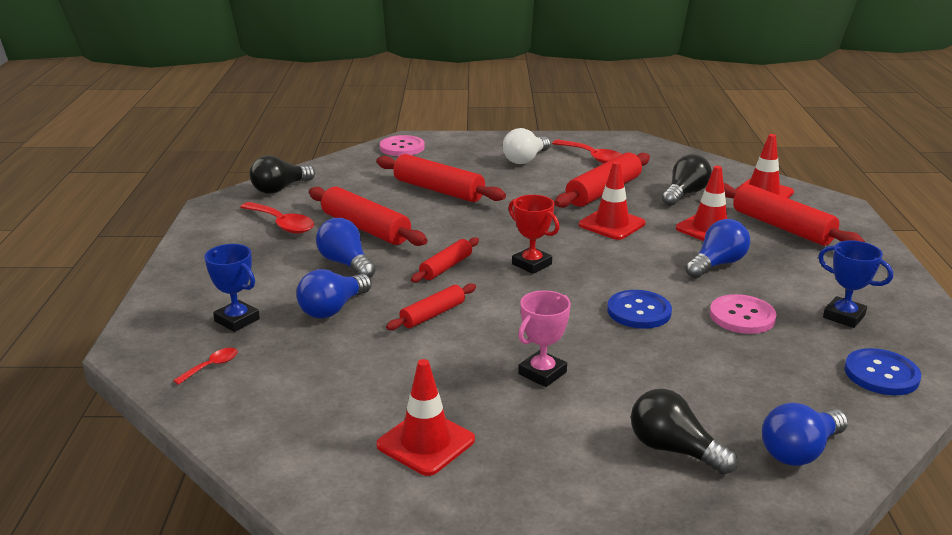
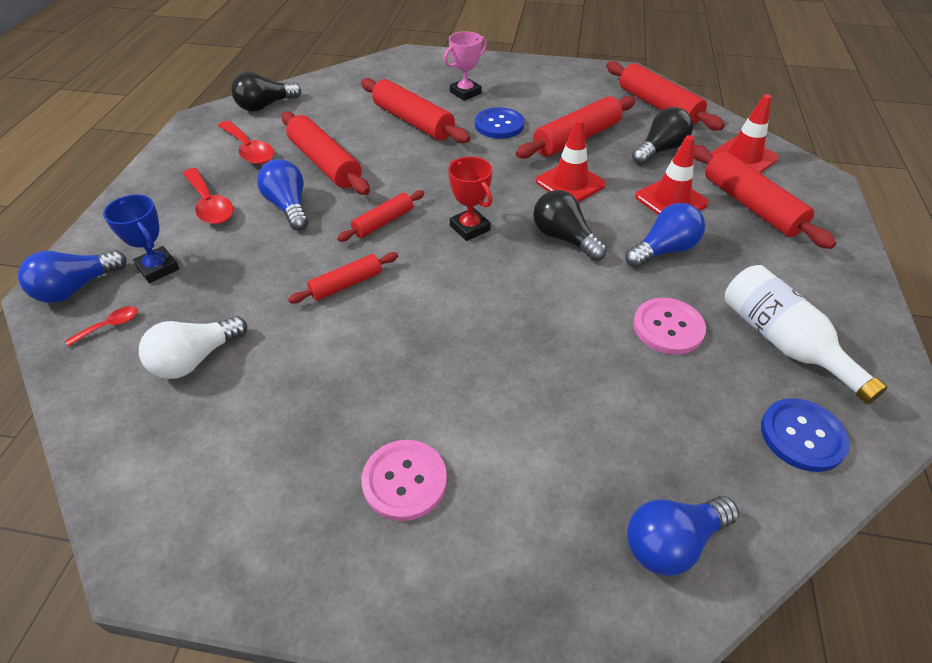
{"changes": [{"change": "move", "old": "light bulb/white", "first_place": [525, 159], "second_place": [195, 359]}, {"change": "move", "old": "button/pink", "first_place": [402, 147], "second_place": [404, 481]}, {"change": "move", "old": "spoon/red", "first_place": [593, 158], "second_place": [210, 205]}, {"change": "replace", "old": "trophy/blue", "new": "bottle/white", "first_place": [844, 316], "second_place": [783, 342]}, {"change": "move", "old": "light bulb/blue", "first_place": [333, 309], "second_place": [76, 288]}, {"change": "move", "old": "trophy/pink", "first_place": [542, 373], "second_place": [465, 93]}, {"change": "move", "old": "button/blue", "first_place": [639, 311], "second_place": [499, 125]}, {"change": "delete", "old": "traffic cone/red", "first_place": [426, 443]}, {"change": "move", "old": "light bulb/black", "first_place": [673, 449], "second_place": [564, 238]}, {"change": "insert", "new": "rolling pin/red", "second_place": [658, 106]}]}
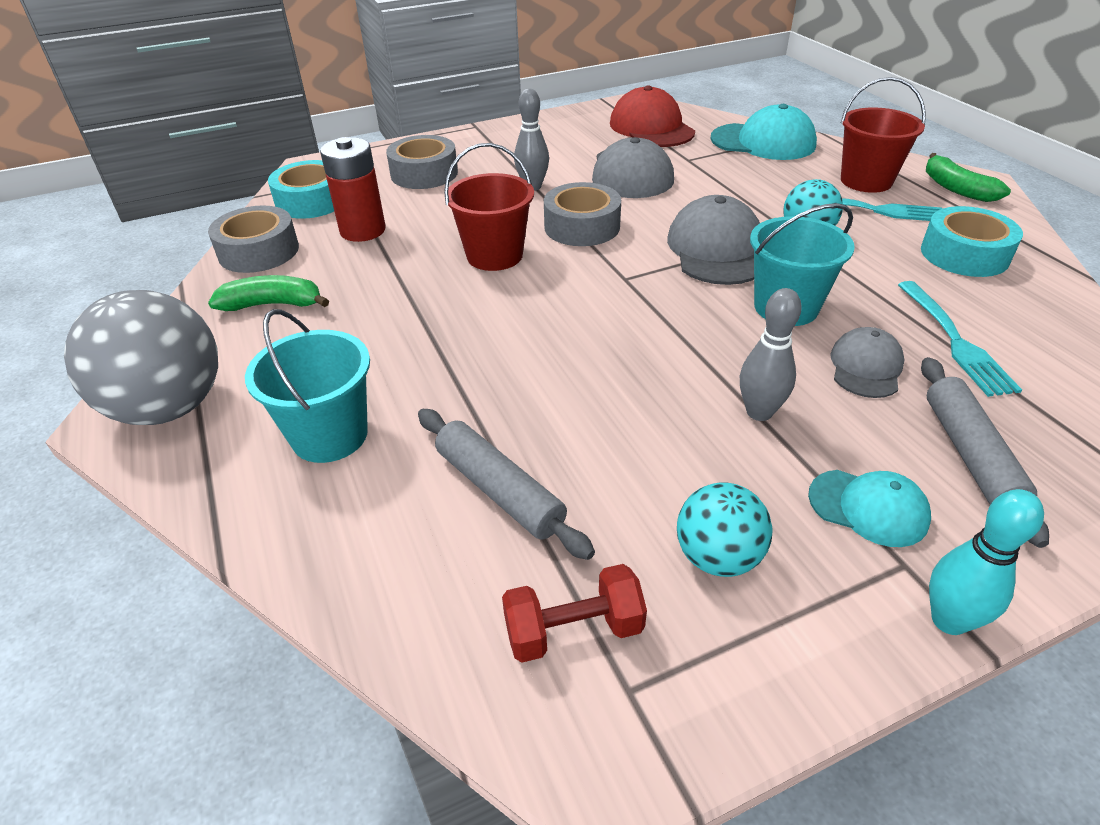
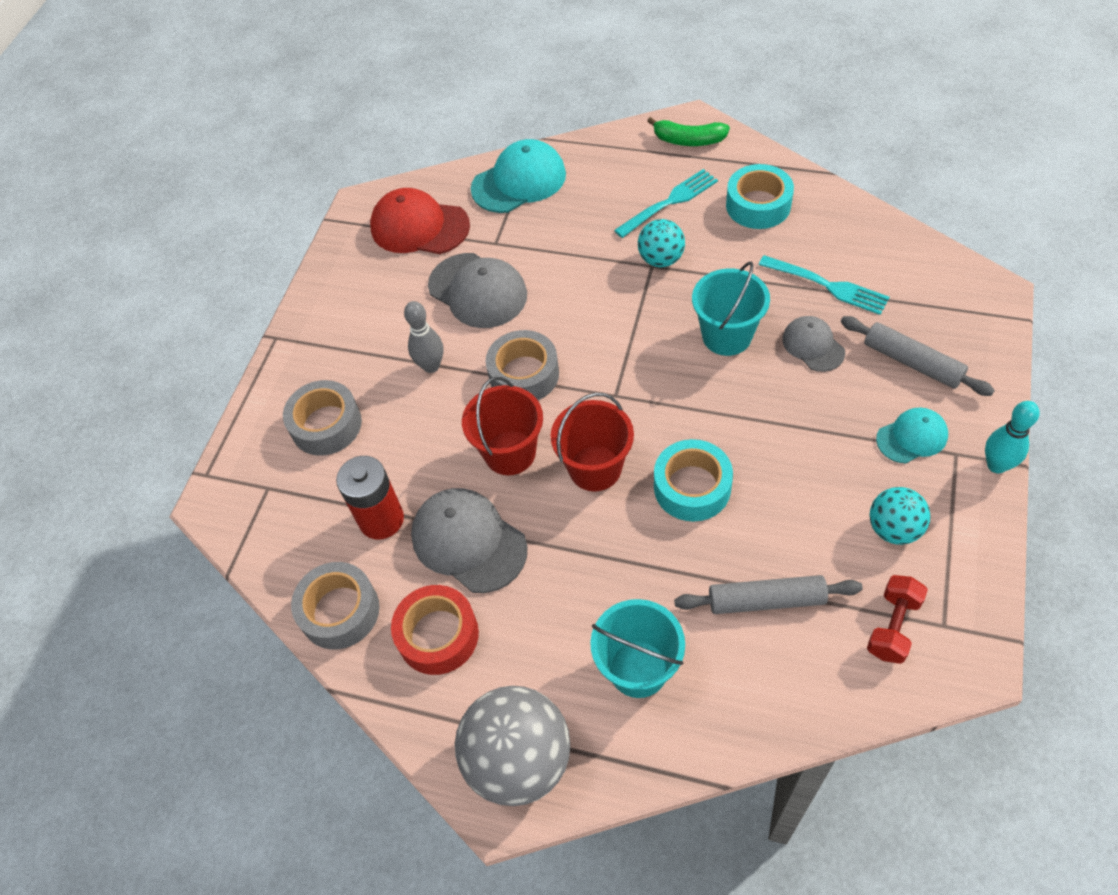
{"changes": [{"change": "move", "old": "bucket/red", "first_place": [866, 181], "second_place": [595, 468]}, {"change": "move", "old": "tape/turquoise", "first_place": [311, 201], "second_place": [692, 487]}, {"change": "move", "old": "cap/grey", "first_place": [716, 249], "second_place": [468, 541]}, {"change": "replace", "old": "banana/green", "new": "tape/red", "first_place": [273, 304], "second_place": [438, 635]}, {"change": "delete", "old": "bowling pin/grey", "first_place": [759, 412]}]}
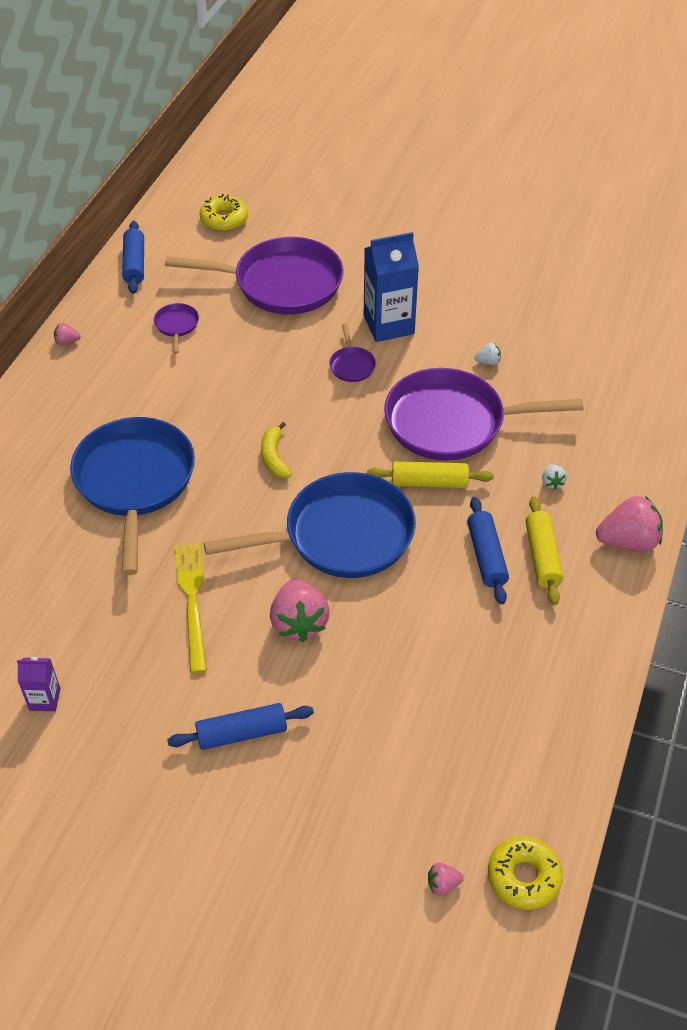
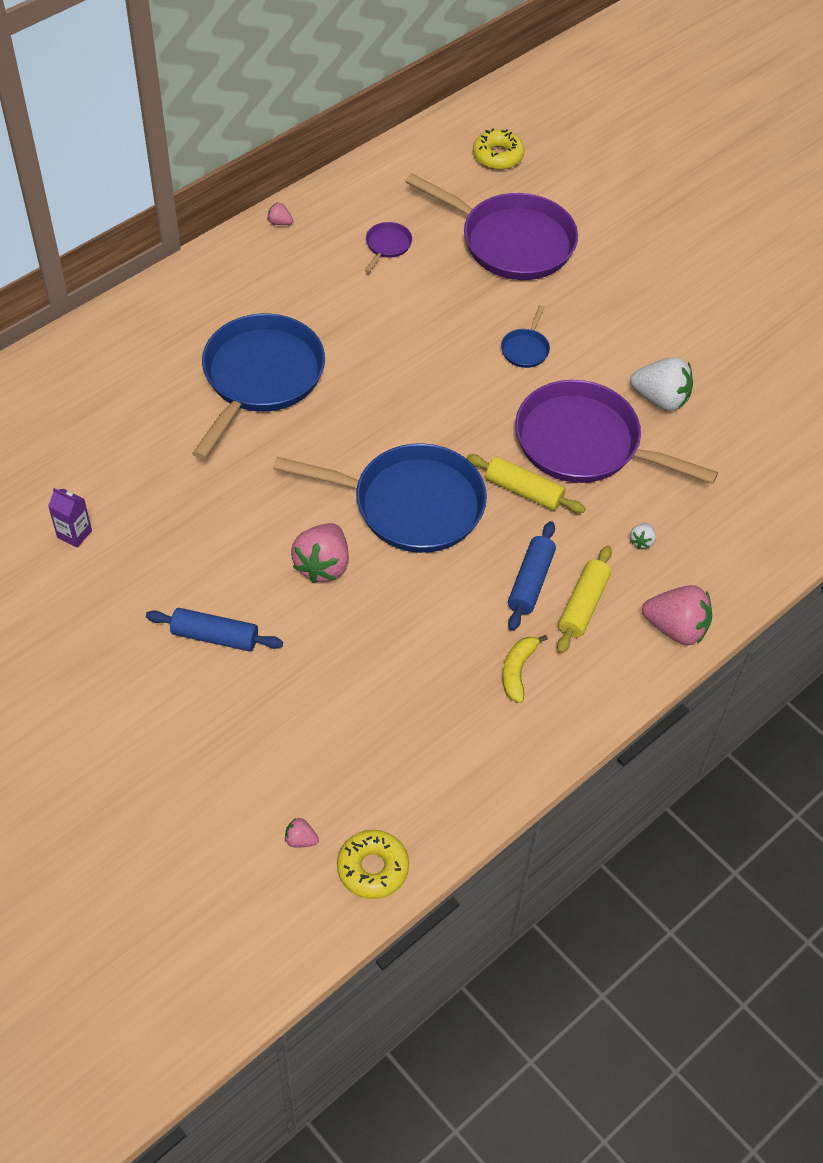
{"changes": [{"change": "delete", "old": "rolling pin/blue", "first_place": [135, 264]}, {"change": "delete", "old": "carton/blue", "first_place": [388, 325]}, {"change": "recolor", "old": "pan/purple", "new": "pan/blue", "first_place": [351, 365], "second_place": [525, 349]}, {"change": "resize", "old": "strawberry/white", "first_place": [488, 362], "second_place": [660, 399], "factor": 2.2}, {"change": "move", "old": "banana/yellow", "first_place": [274, 457], "second_place": [518, 671]}, {"change": "delete", "old": "fork/yellow", "first_place": [192, 601]}]}
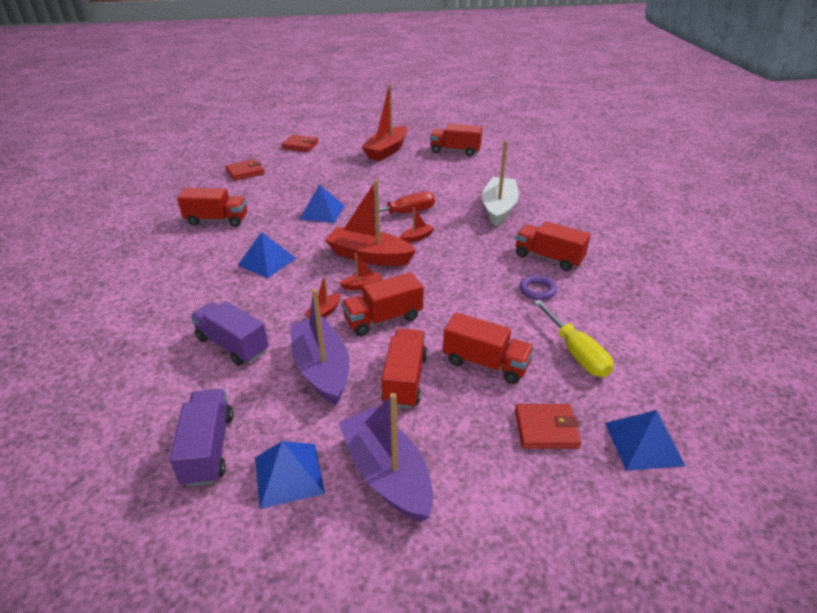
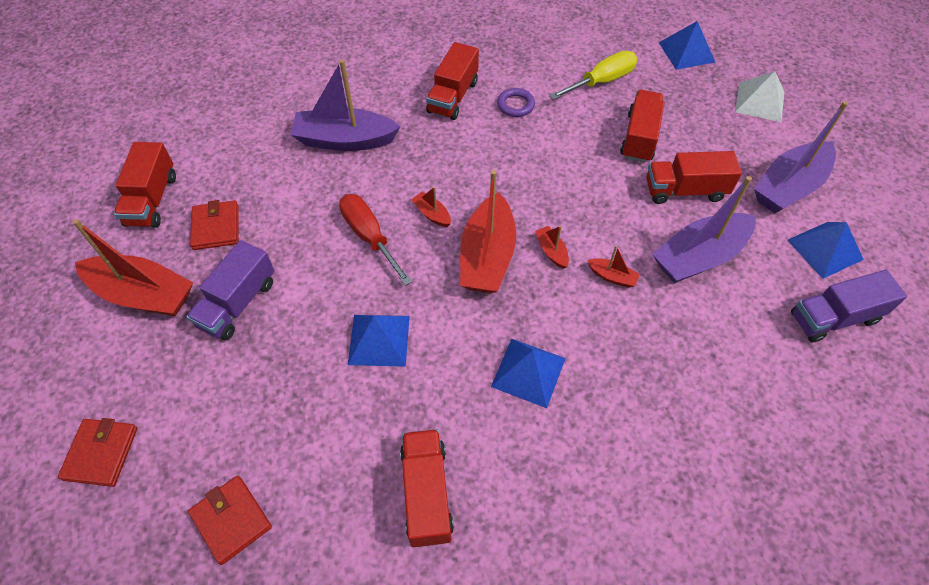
{"changes": [{"change": "recolor", "old": "boat/white", "new": "boat/purple", "first_place": [499, 208], "second_place": [345, 140]}, {"change": "delete", "old": "truck/red", "first_place": [383, 319]}, {"change": "move", "old": "truck/purple", "first_place": [232, 345], "second_place": [238, 303]}, {"change": "move", "old": "wallet/red", "first_place": [546, 429], "second_place": [216, 227]}, {"change": "insert", "new": "pyramid/white", "second_place": [759, 102]}]}
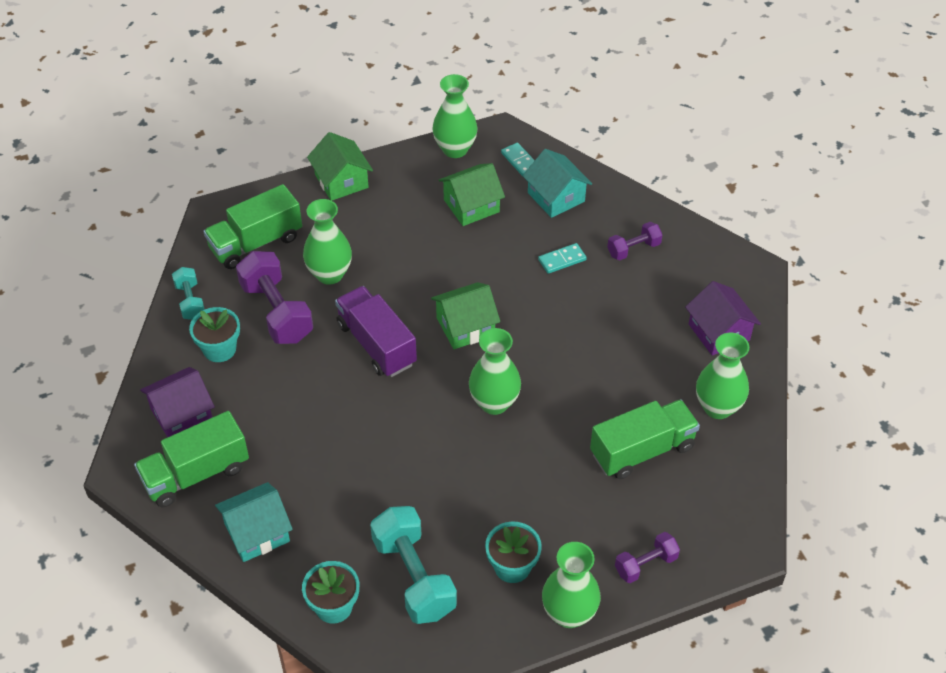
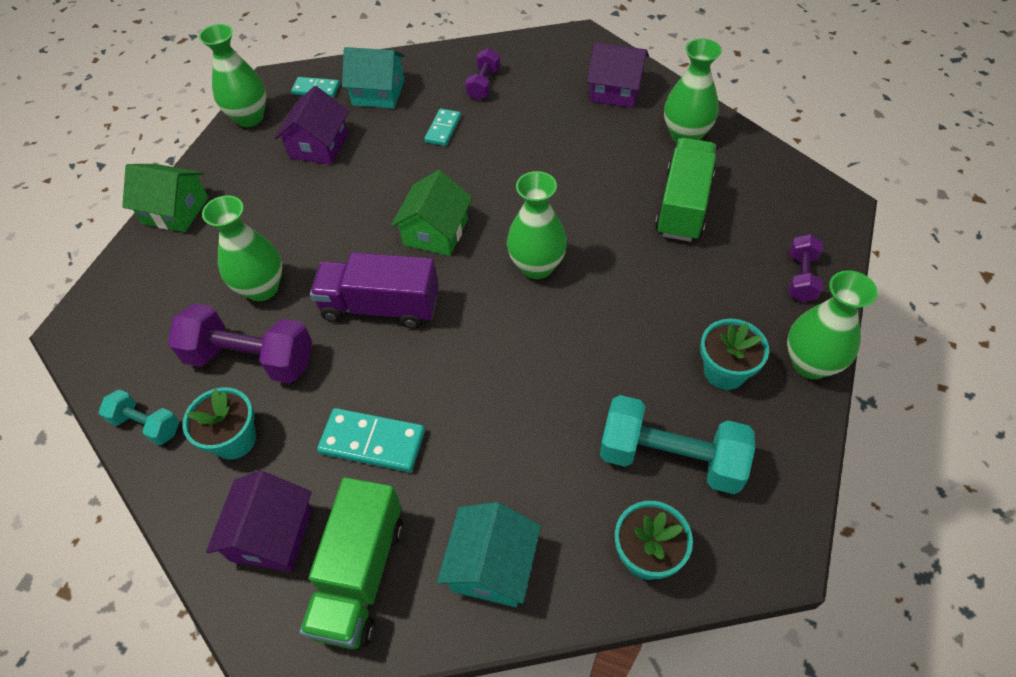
{"changes": [{"change": "recolor", "old": "house/green", "new": "house/purple", "first_place": [471, 206], "second_place": [319, 145]}, {"change": "delete", "old": "truck/green", "first_place": [256, 243]}, {"change": "insert", "new": "domino/turquoise", "second_place": [372, 442]}]}
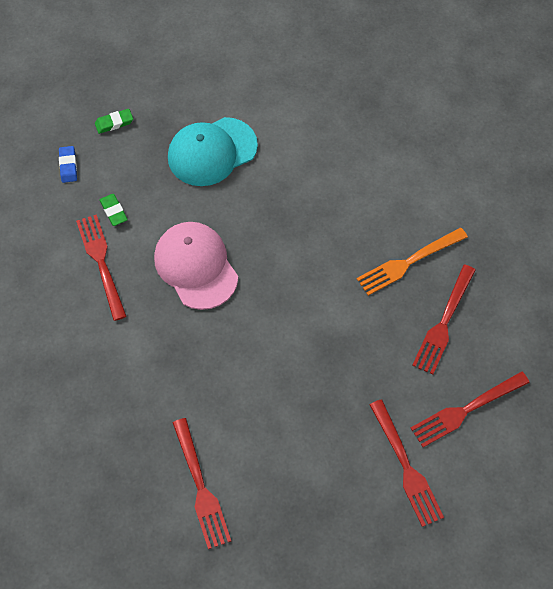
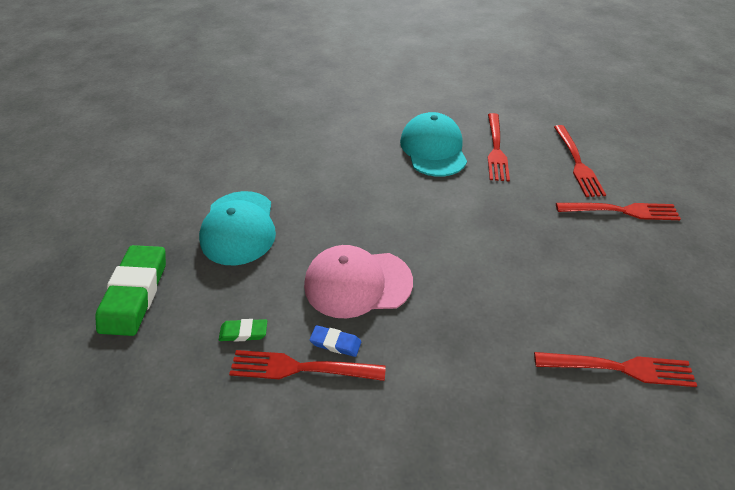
{"changes": [{"change": "resize", "old": "eraser/green", "first_place": [114, 123], "second_place": [135, 293], "factor": 2.15}, {"change": "move", "old": "eraser/blue", "first_place": [68, 166], "second_place": [335, 343]}, {"change": "replace", "old": "fork/orange", "new": "cap/turquoise", "first_place": [409, 262], "second_place": [433, 149]}, {"change": "rotate", "old": "fork/red", "first_place": [444, 322], "second_place": [496, 149], "degrees": 45}]}
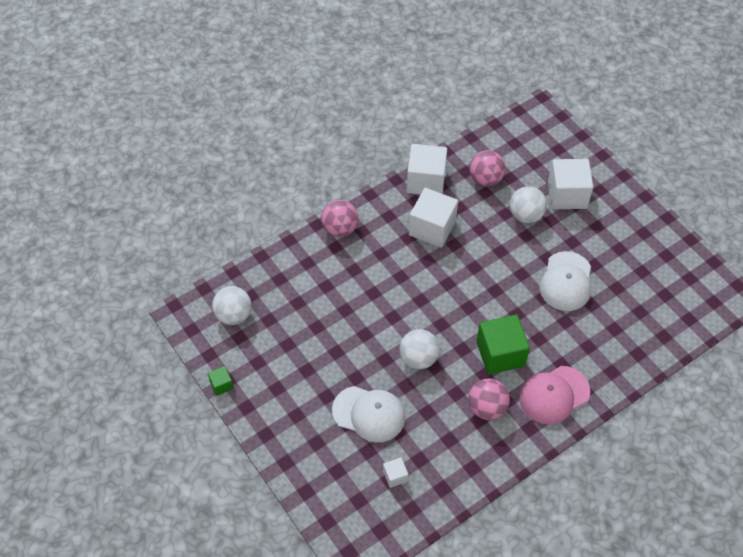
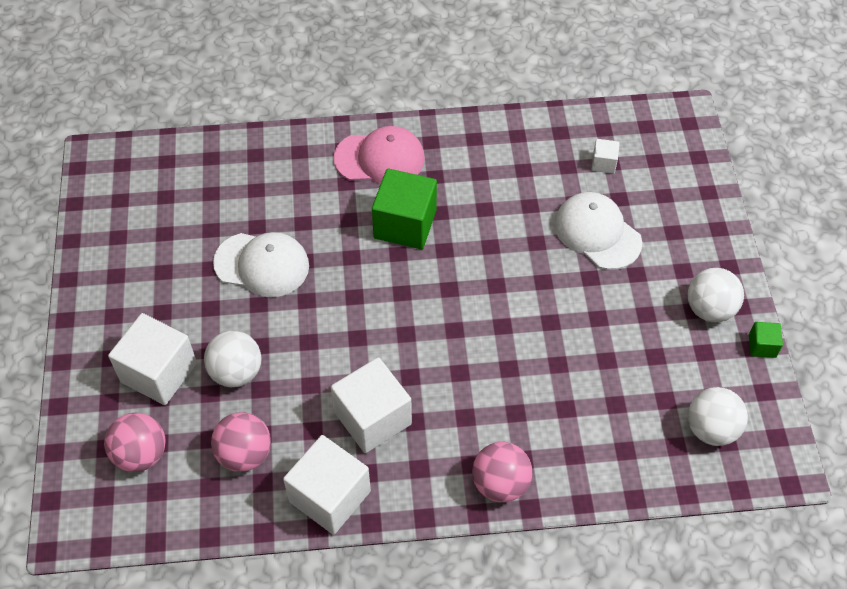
{"changes": [{"change": "rotate", "old": "cap/white", "first_place": [566, 281], "second_place": [262, 264], "degrees": 60}, {"change": "move", "old": "ball/white", "first_place": [418, 358], "second_place": [709, 309]}, {"change": "move", "old": "ball/pink", "first_place": [487, 408], "second_place": [141, 454]}]}
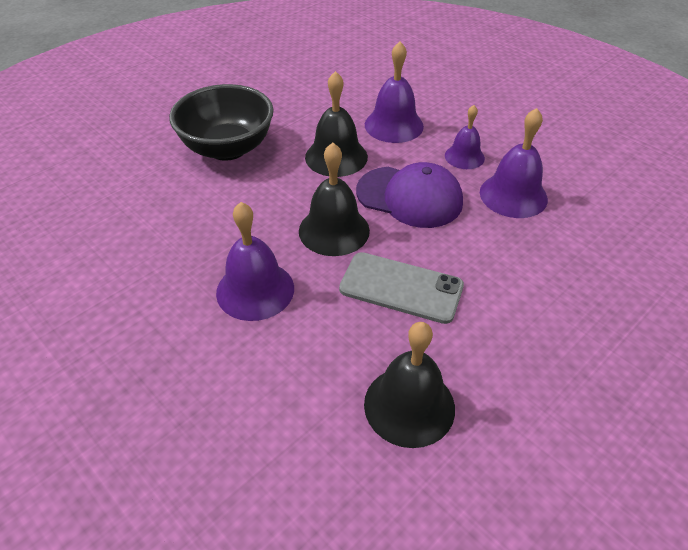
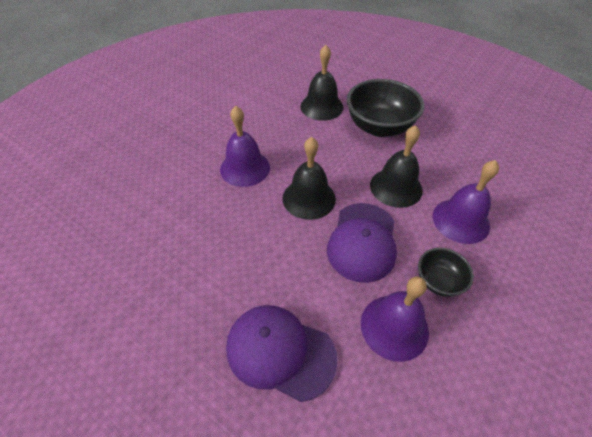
{"changes": [{"change": "replace", "old": "bell/purple", "new": "bowl/black", "first_place": [464, 157], "second_place": [438, 281]}, {"change": "delete", "old": "phone/grey", "first_place": [401, 287]}, {"change": "move", "old": "bell/black", "first_place": [409, 405], "second_place": [321, 106]}, {"change": "insert", "new": "cap/purple", "second_place": [280, 351]}]}
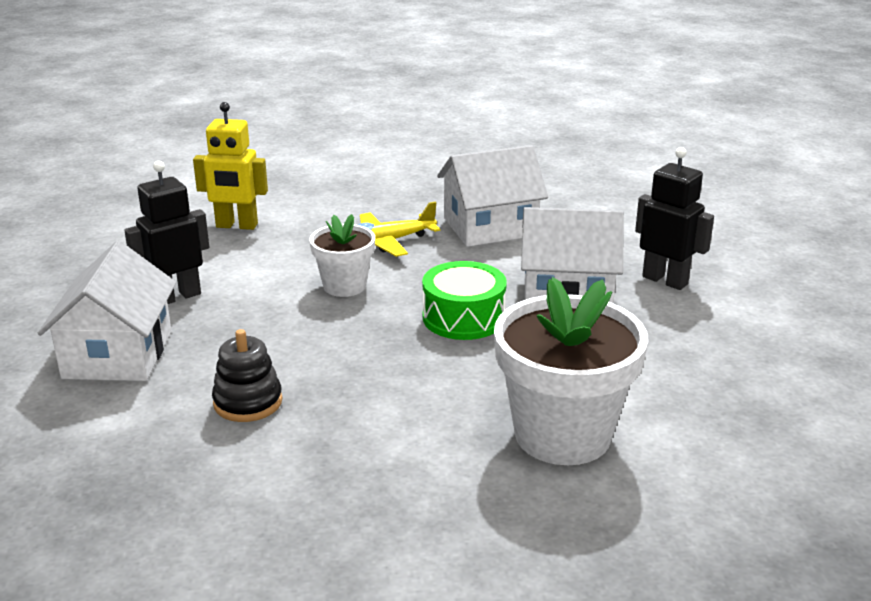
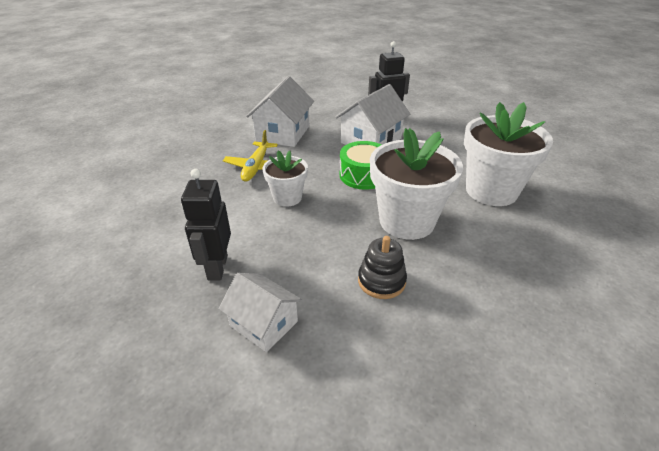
{"changes": [{"change": "delete", "old": "robot/yellow", "first_place": [236, 226]}, {"change": "resize", "old": "house/white", "first_place": [118, 354], "second_place": [264, 323], "factor": 0.66}, {"change": "insert", "new": "flower pot/white", "second_place": [407, 221]}]}
